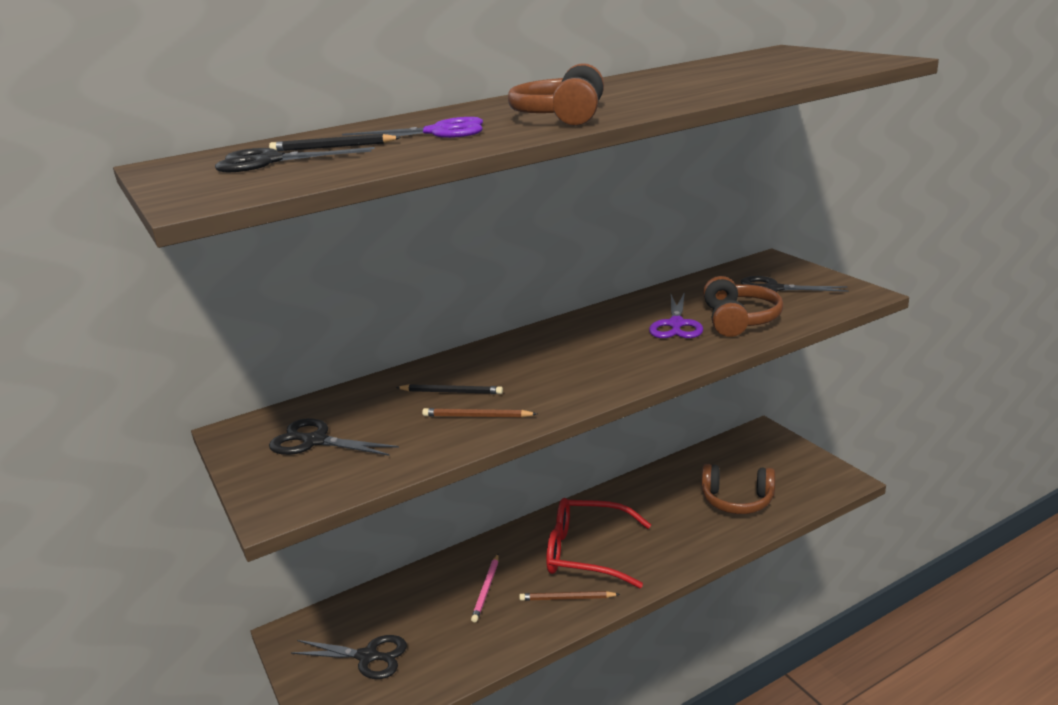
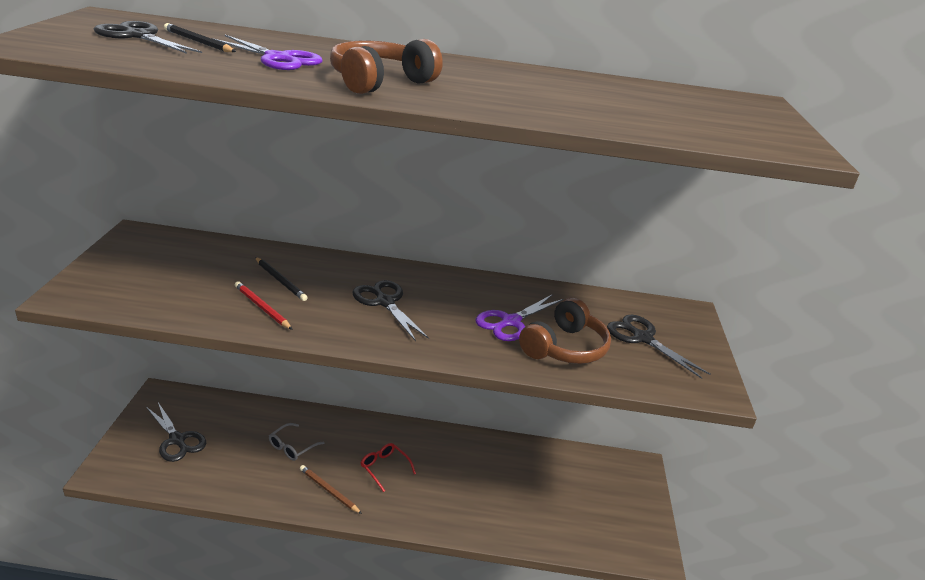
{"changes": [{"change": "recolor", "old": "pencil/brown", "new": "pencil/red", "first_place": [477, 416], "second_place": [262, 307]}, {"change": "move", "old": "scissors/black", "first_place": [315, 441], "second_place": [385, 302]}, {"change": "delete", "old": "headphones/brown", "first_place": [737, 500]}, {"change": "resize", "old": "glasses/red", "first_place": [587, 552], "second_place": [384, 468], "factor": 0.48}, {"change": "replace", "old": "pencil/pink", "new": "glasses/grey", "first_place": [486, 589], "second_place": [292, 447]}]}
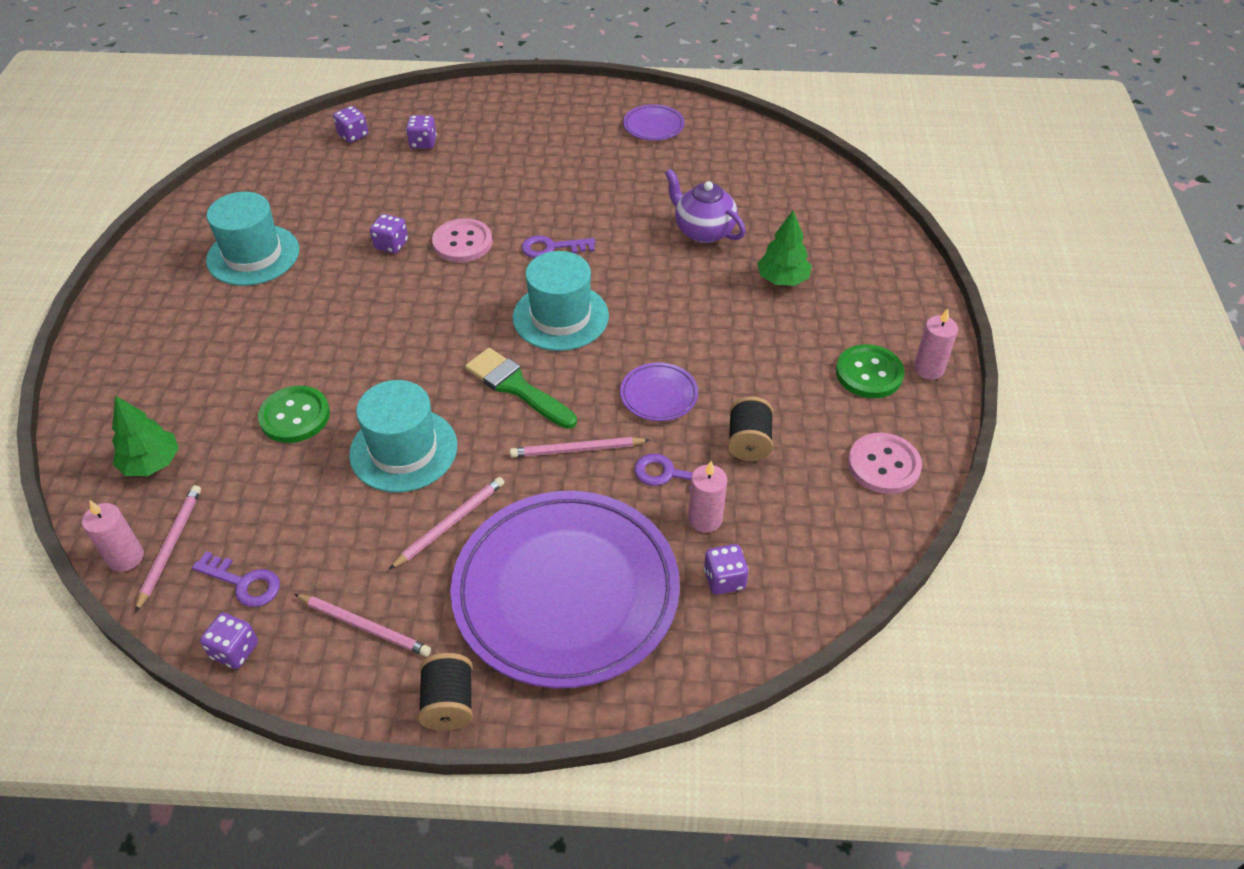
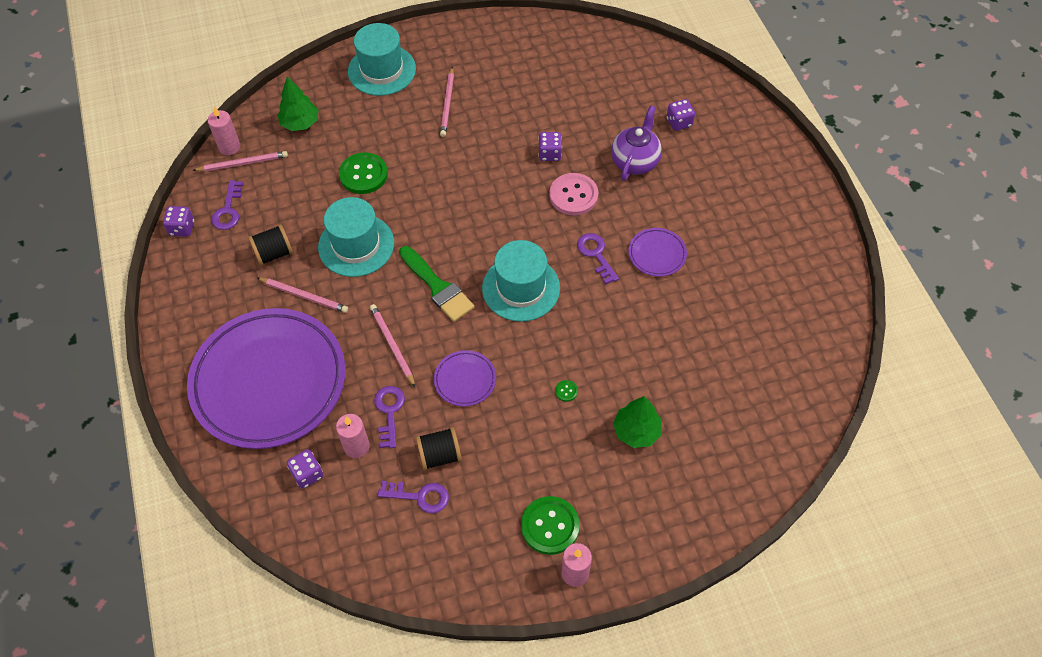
{"changes": [{"change": "move", "old": "plate/purple", "first_place": [653, 126], "second_place": [657, 254]}, {"change": "delete", "old": "dice/purple", "first_place": [353, 135]}, {"change": "move", "old": "teapot/purple", "first_place": [703, 231], "second_place": [635, 161]}, {"change": "move", "old": "hat/turquoise", "first_place": [253, 255], "second_place": [382, 70]}, {"change": "rotate", "old": "brush/green", "first_place": [516, 387], "second_place": [437, 287], "degrees": 120}, {"change": "delete", "old": "button/pink", "first_place": [883, 465]}, {"change": "move", "old": "pencil/pink", "first_place": [364, 626], "second_place": [447, 104]}, {"change": "move", "old": "spool/black", "first_place": [449, 703], "second_place": [274, 253]}, {"change": "insert", "new": "button/green", "second_place": [566, 391]}, {"change": "insert", "new": "key/purple", "second_place": [419, 496]}]}
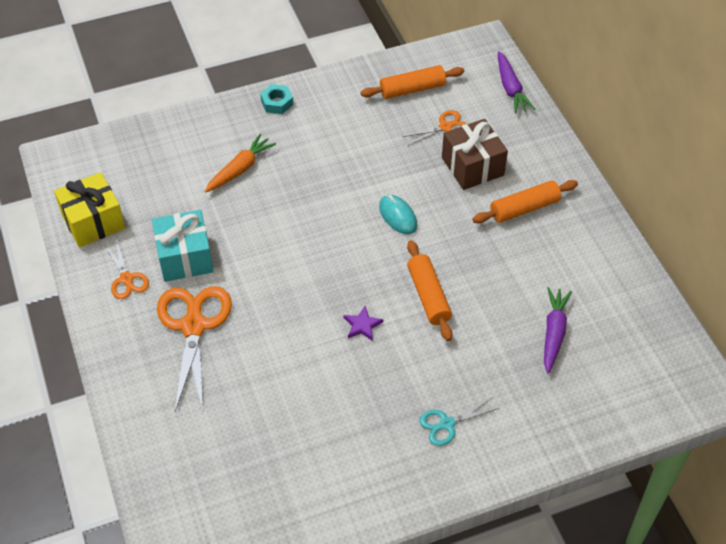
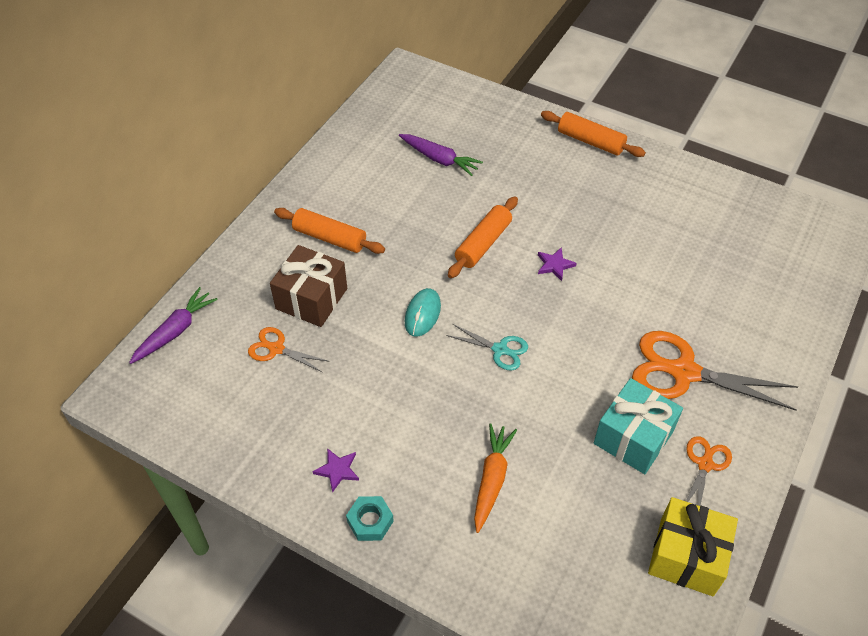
{"changes": [{"change": "move", "old": "rolling pin/orange", "first_place": [412, 89], "second_place": [590, 141]}, {"change": "rotate", "old": "carrot/orange", "first_place": [240, 169], "second_place": [491, 479], "degrees": 105}, {"change": "rotate", "old": "scissors/orange", "first_place": [193, 326], "second_place": [684, 372], "degrees": 60}, {"change": "rotate", "old": "carrot/purple", "first_place": [553, 333], "second_place": [439, 159], "degrees": -120}, {"change": "move", "old": "scissors/turquoise", "first_place": [447, 424], "second_place": [500, 349]}, {"change": "insert", "new": "star/purple", "second_place": [337, 470]}]}
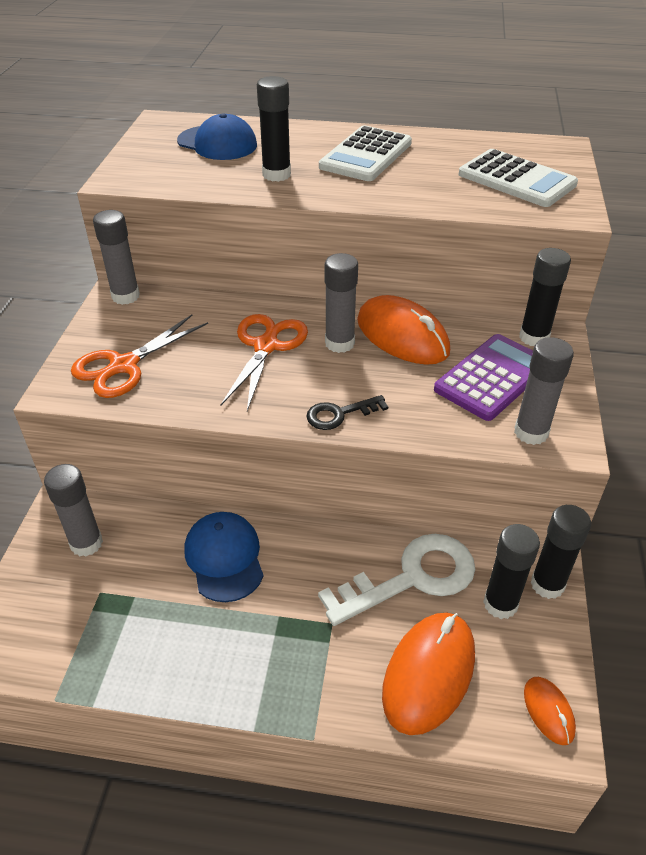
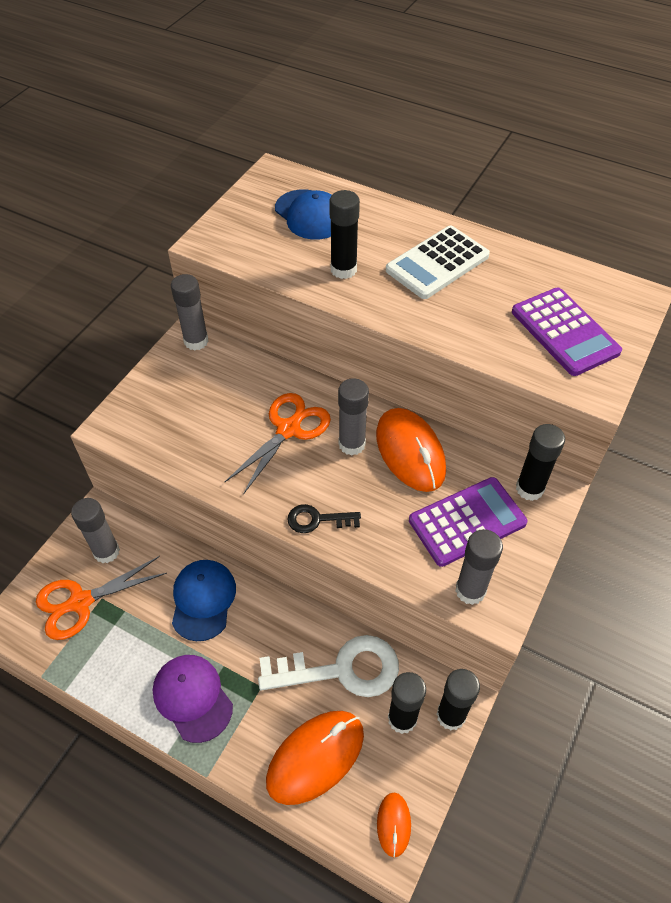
{"changes": [{"change": "recolor", "old": "calculator/white", "new": "calculator/purple", "first_place": [516, 180], "second_place": [564, 332]}, {"change": "move", "old": "scissors/orange", "first_place": [124, 366], "second_place": [80, 602]}, {"change": "insert", "new": "cap/purple", "second_place": [192, 698]}]}
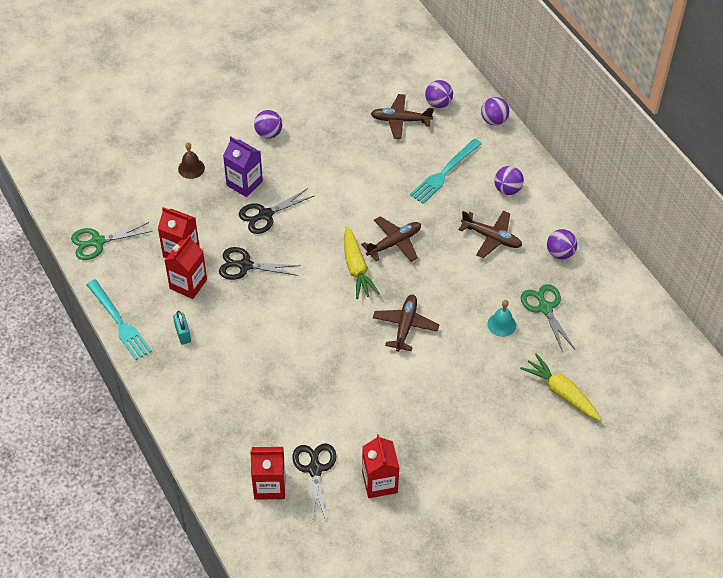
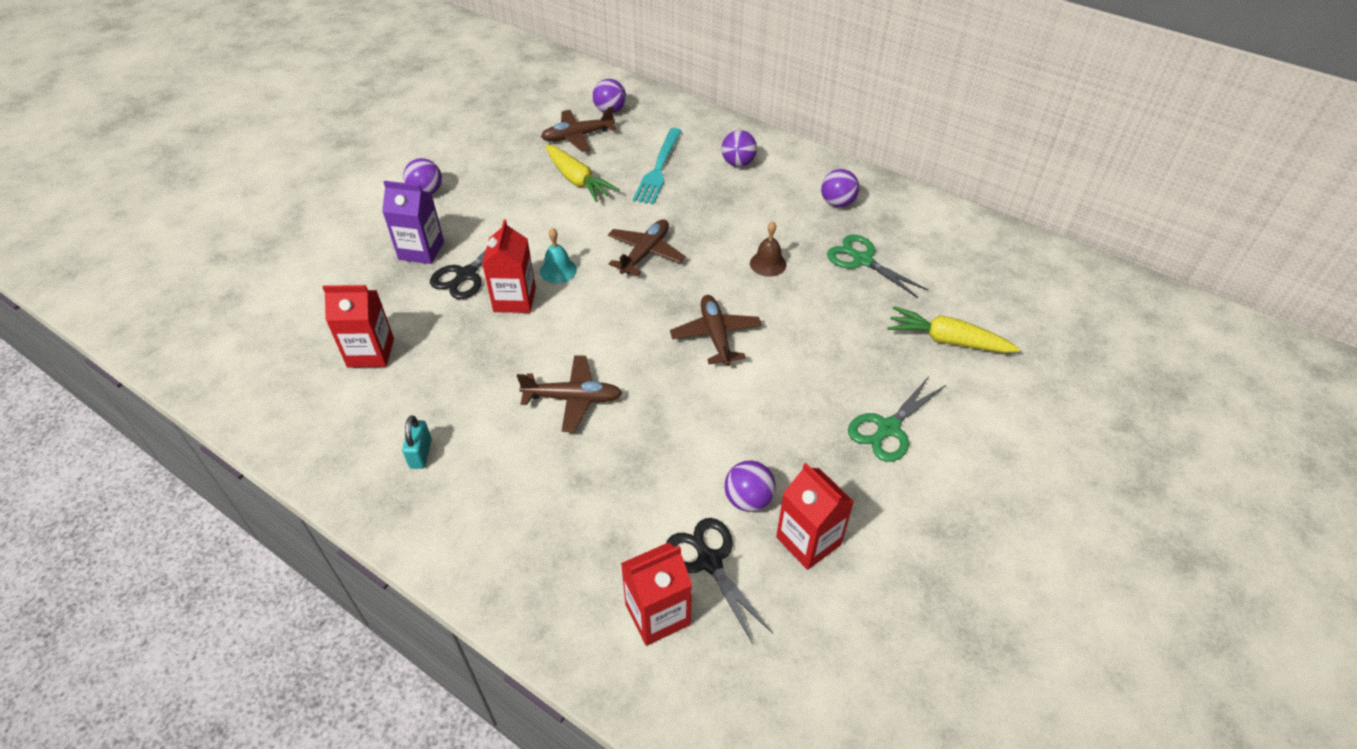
{"changes": [{"change": "move", "old": "ball/purple", "first_place": [494, 120], "second_place": [748, 499]}, {"change": "move", "old": "bell/brown", "first_place": [191, 168], "second_place": [768, 264]}, {"change": "move", "old": "plane/brown", "first_place": [491, 238], "second_place": [573, 399]}, {"change": "move", "old": "scissors/green", "first_place": [97, 242], "second_place": [888, 429]}, {"change": "move", "old": "carrot/yellow", "first_place": [356, 268], "second_place": [577, 180]}, {"change": "move", "old": "carton/red", "first_place": [188, 284], "second_place": [514, 299]}, {"change": "delete", "old": "scissors/black", "first_place": [245, 265]}, {"change": "delete", "old": "fork/turquoise", "first_place": [119, 322]}, {"change": "move", "old": "bell/turquoise", "first_place": [501, 324], "second_place": [558, 270]}, {"change": "rotate", "old": "padlock/turquoise", "first_place": [183, 334], "second_place": [420, 454], "degrees": 45}]}
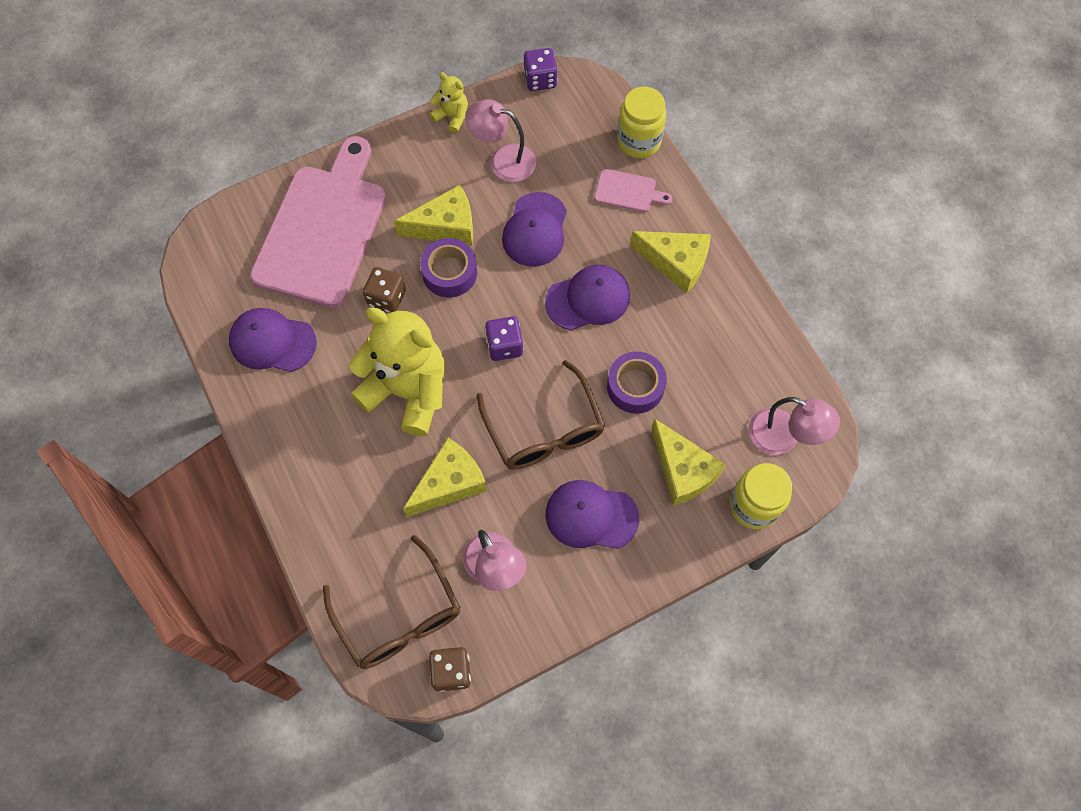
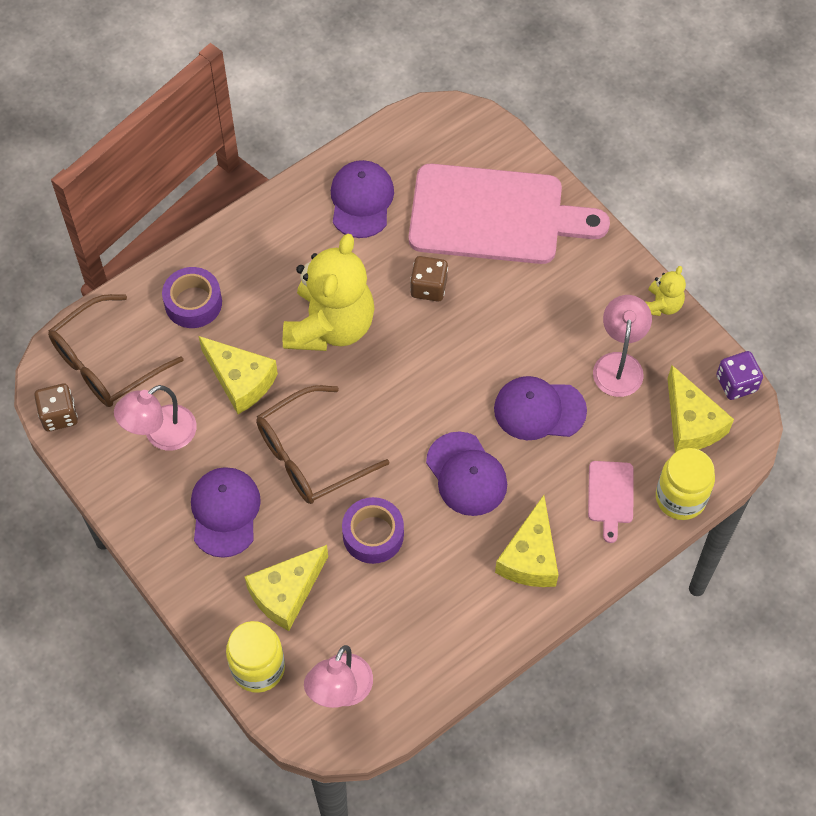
{"changes": [{"change": "move", "old": "cheese/yellow", "first_place": [445, 226], "second_place": [691, 423]}, {"change": "move", "old": "tape/purple", "first_place": [449, 273], "second_place": [193, 303]}, {"change": "delete", "old": "dice/purple", "first_place": [504, 346]}]}
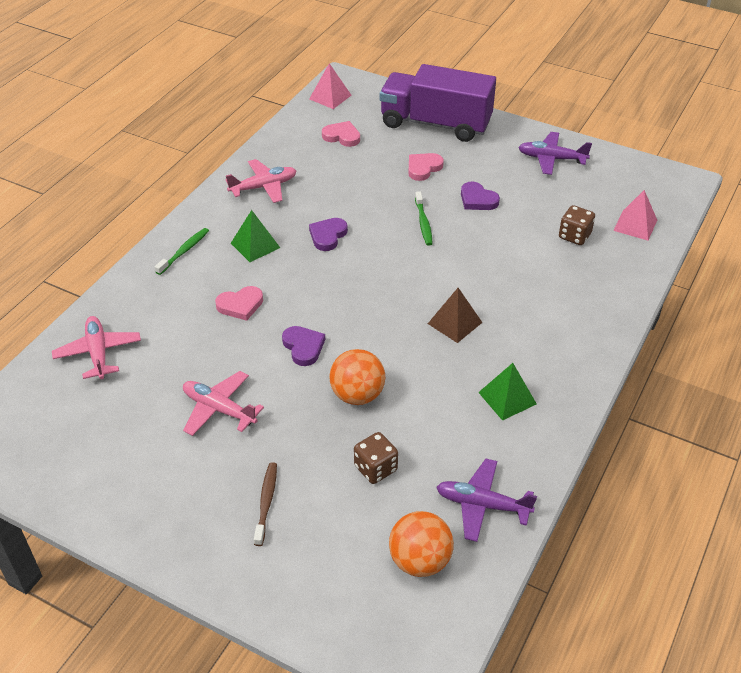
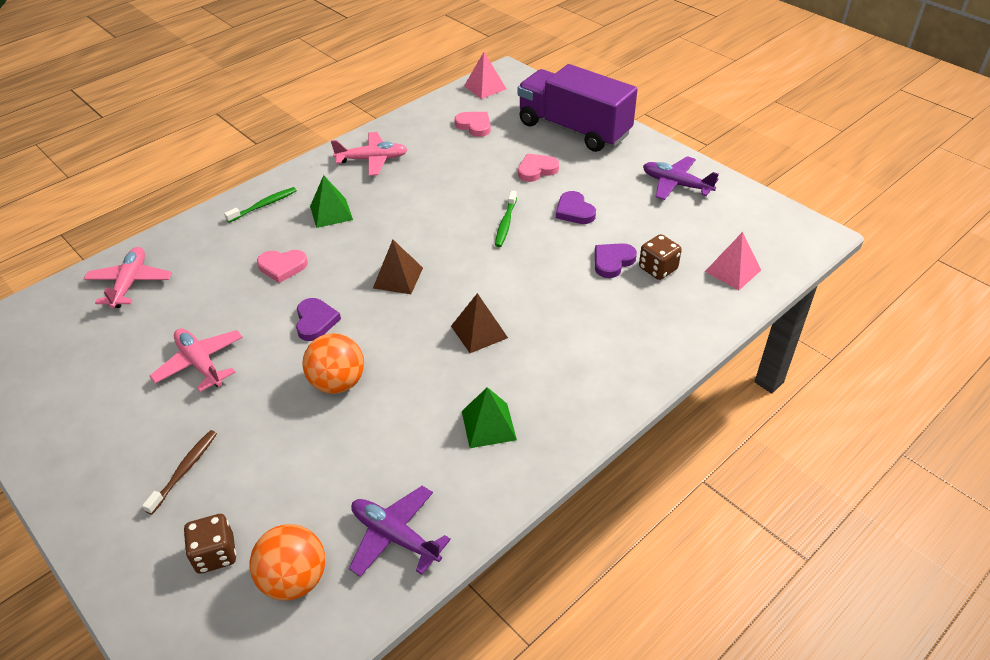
{"changes": [{"change": "move", "old": "heart/purple", "first_place": [328, 236], "second_place": [612, 262]}, {"change": "move", "old": "dice/brown", "first_place": [375, 468], "second_place": [215, 554]}, {"change": "insert", "new": "pyramid/brown", "second_place": [398, 277]}]}
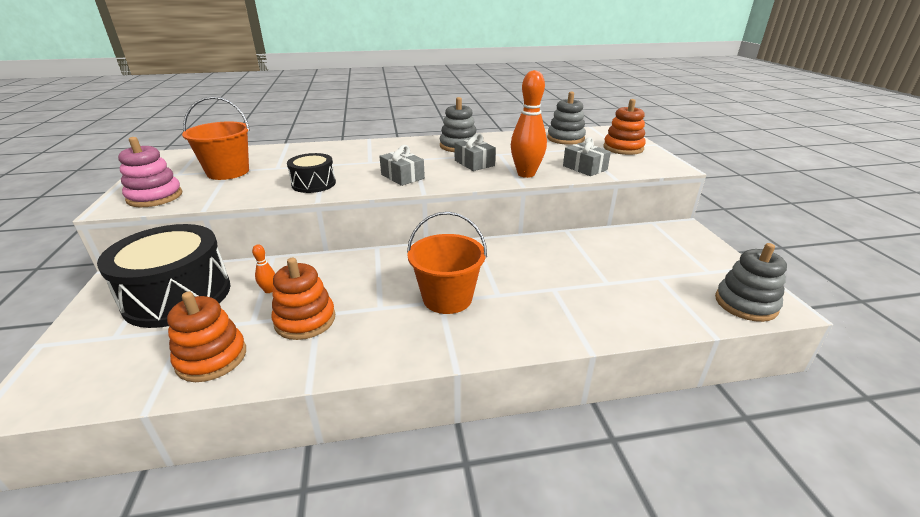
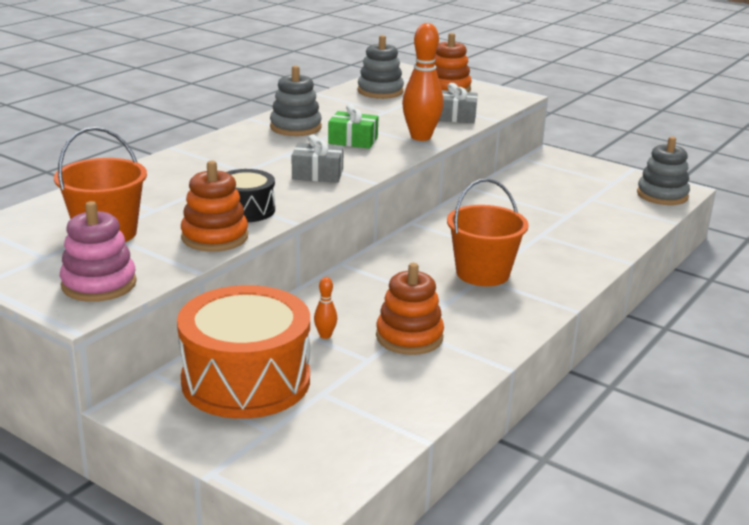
{"changes": [{"change": "recolor", "old": "gift/grey", "new": "gift/green", "first_place": [474, 163], "second_place": [353, 140]}, {"change": "recolor", "old": "drum/black", "new": "drum/orange", "first_place": [178, 296], "second_place": [246, 380]}, {"change": "move", "old": "stacking toy/orange", "first_place": [211, 358], "second_place": [215, 237]}]}
